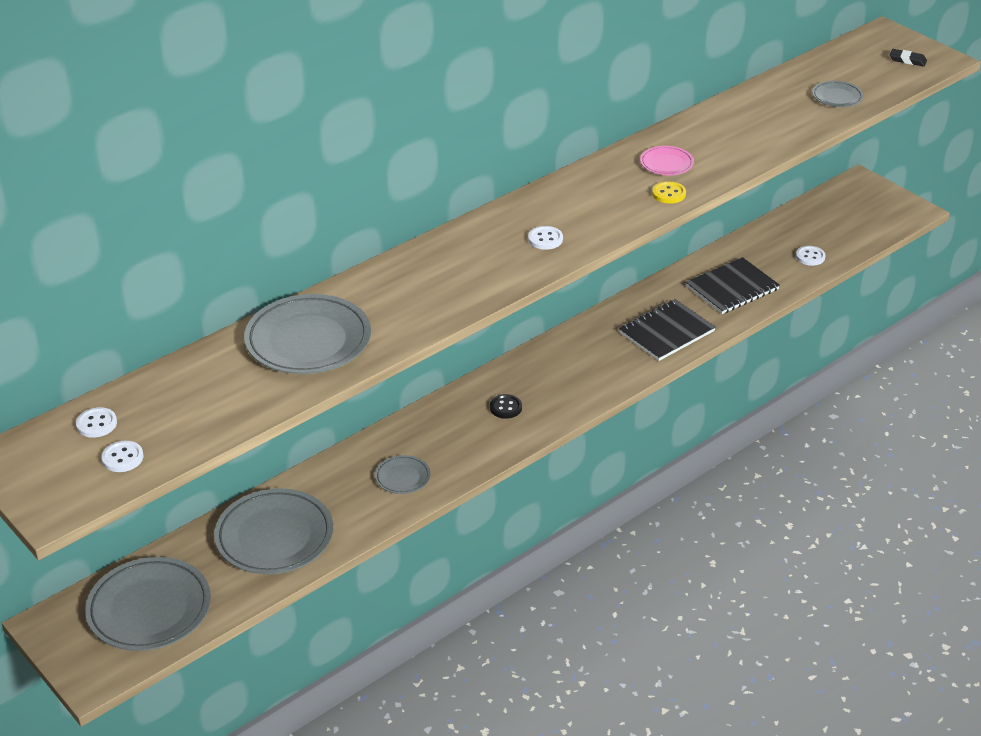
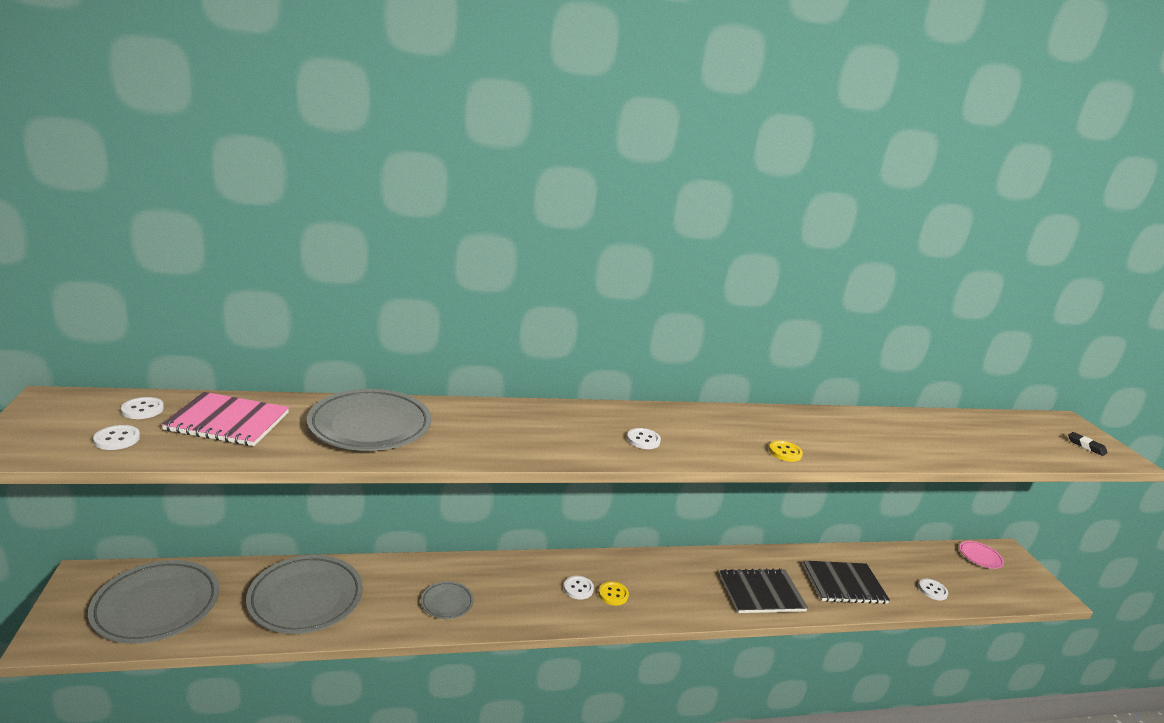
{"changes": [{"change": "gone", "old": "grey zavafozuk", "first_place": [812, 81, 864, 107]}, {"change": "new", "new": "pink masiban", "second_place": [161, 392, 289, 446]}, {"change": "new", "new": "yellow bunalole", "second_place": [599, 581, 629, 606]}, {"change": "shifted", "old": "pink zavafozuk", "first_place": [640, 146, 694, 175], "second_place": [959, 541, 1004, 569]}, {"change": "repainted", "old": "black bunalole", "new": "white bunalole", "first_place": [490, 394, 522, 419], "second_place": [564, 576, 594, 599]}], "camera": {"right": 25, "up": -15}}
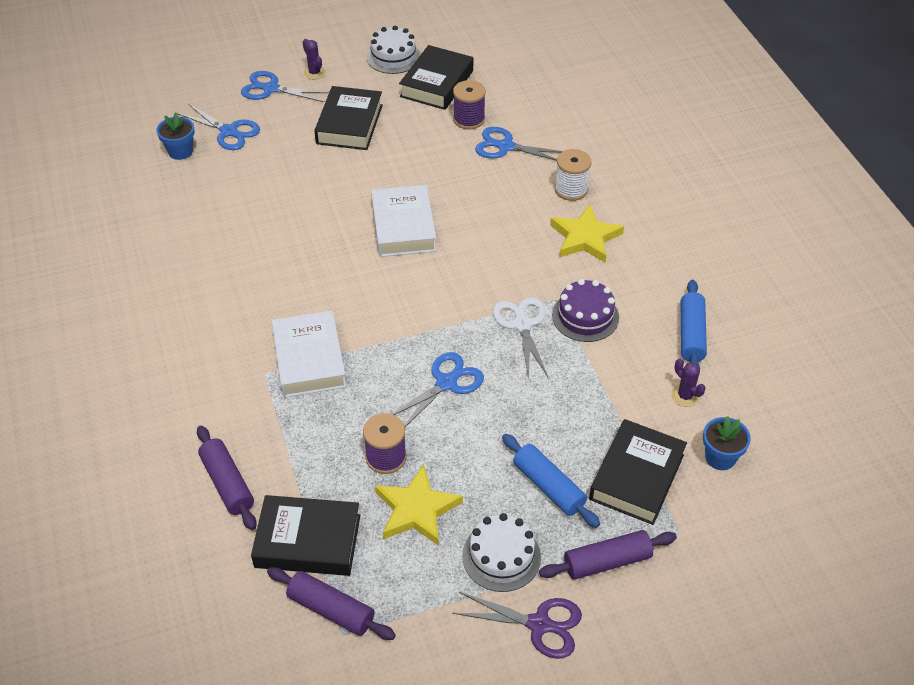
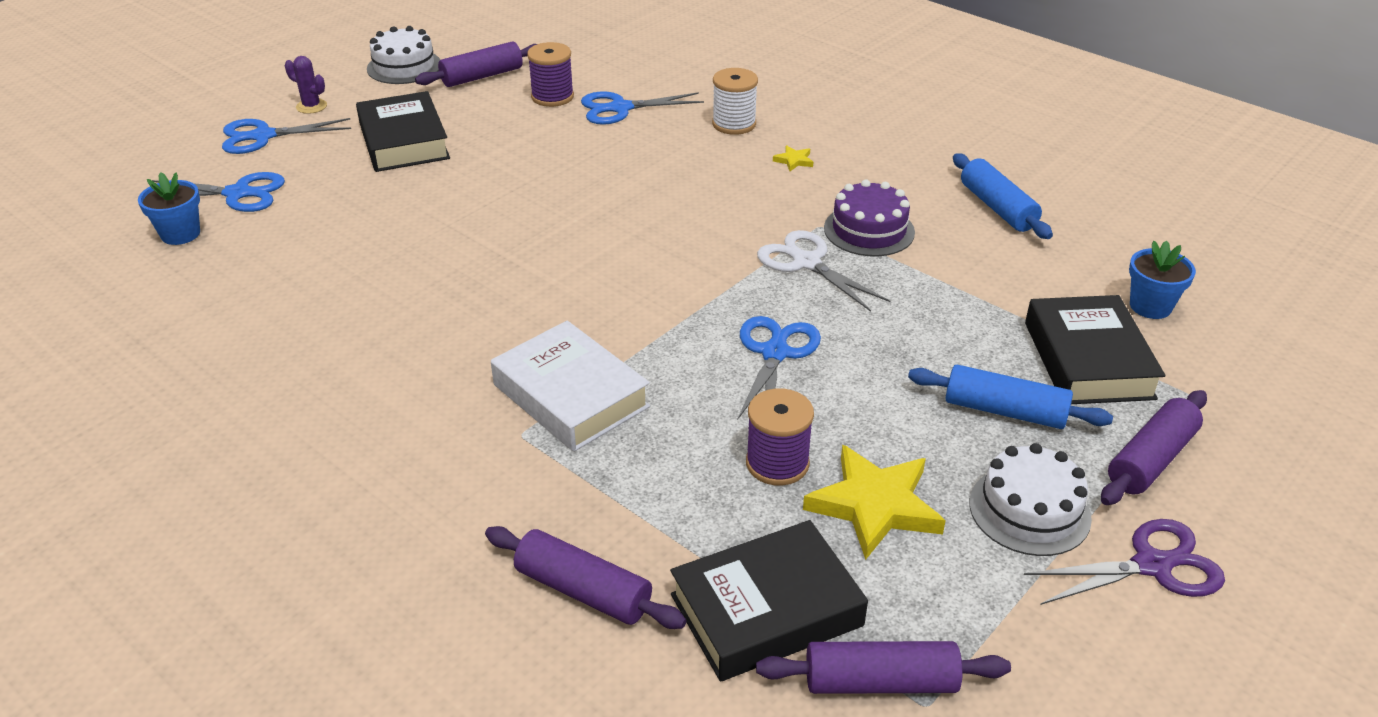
{"changes": [{"change": "gone", "old": "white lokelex", "first_place": [371, 185, 436, 257]}, {"change": "gone", "old": "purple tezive", "first_place": [671, 359, 706, 407]}, {"change": "swapped", "old": "black lokelex", "new": "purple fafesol", "first_place": [399, 45, 473, 110], "second_place": [415, 42, 537, 87]}, {"change": "scaled", "old": "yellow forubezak", "first_place": [550, 205, 624, 262], "second_place": [773, 145, 813, 171], "factor": 0.42}], "camera": {"right": -30, "up": -10}}
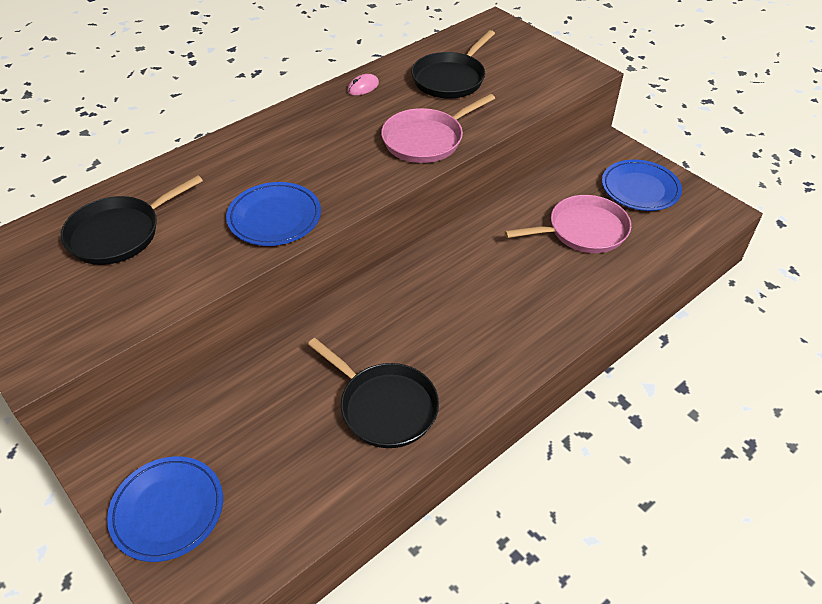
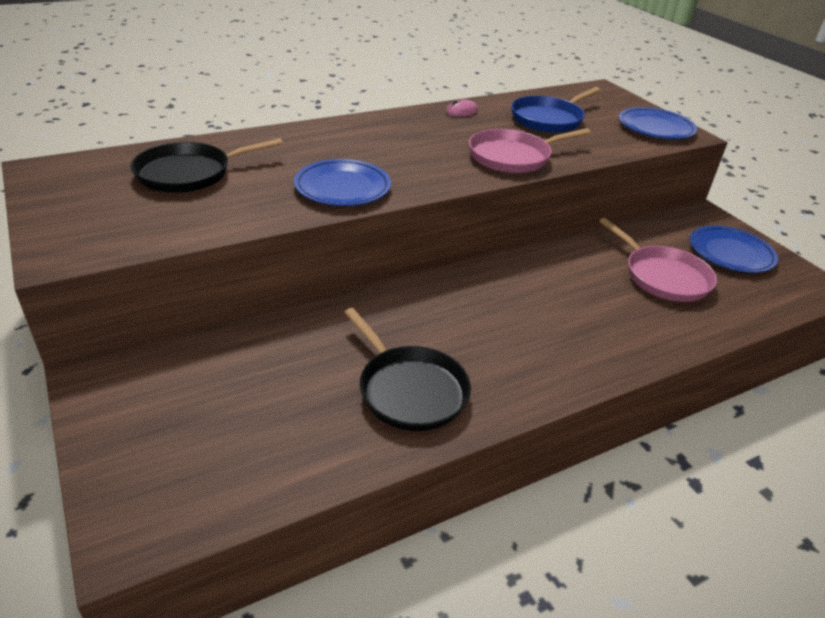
{"changes": [{"change": "shifted", "old": "blue zavafozuk", "first_place": [107, 456, 223, 562], "second_place": [619, 107, 697, 139]}, {"change": "repainted", "old": "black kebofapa", "new": "blue kebofapa", "first_place": [411, 30, 495, 98], "second_place": [511, 87, 601, 133]}, {"change": "rotated", "old": "pink kebofapa", "first_place": [505, 195, 631, 253], "second_place": [599, 218, 717, 302], "degrees": 60}], "camera": {"right": 10, "up": -10}}
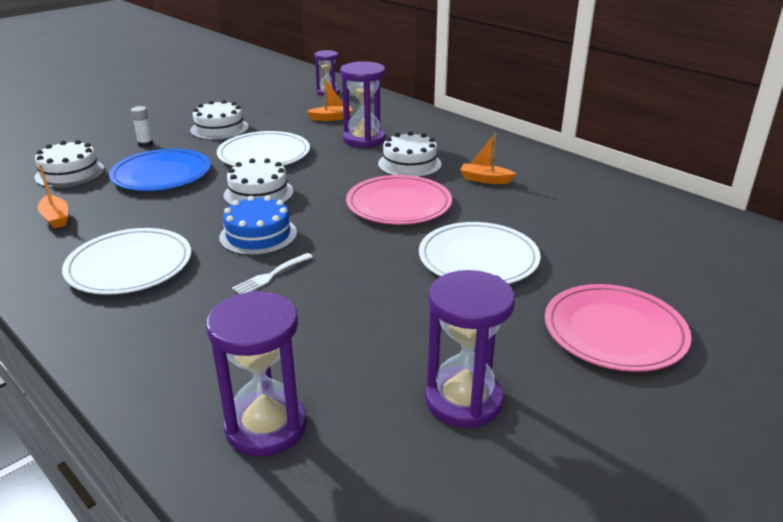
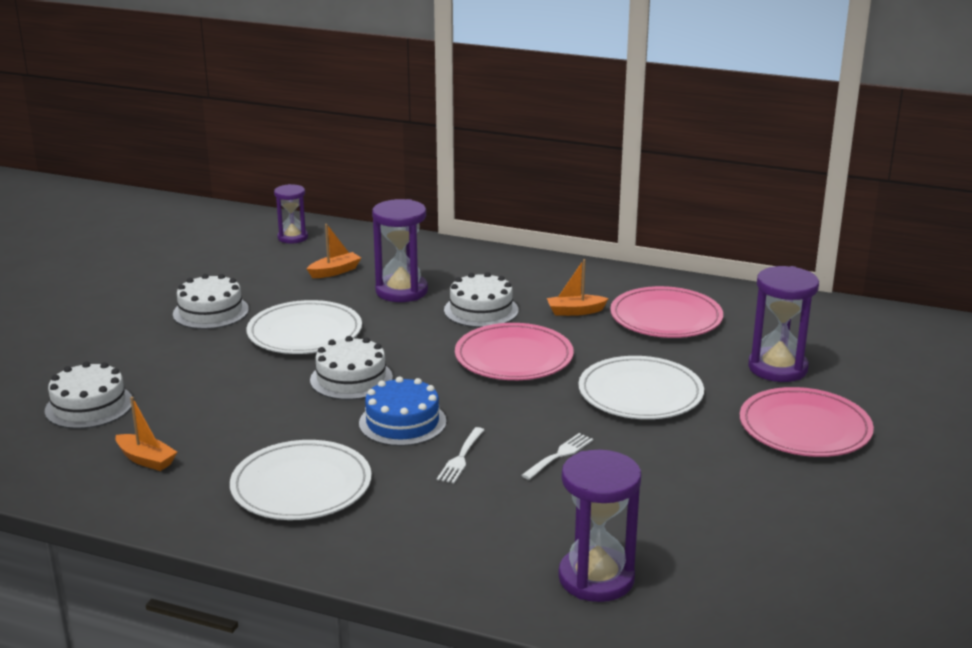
{"changes": [{"change": "gone", "old": "blue zavafozuk", "first_place": [109, 149, 211, 191]}, {"change": "gone", "old": "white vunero", "first_place": [131, 106, 153, 147]}, {"change": "new", "new": "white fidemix", "second_place": [521, 433, 593, 480]}, {"change": "new", "new": "pink zavafozuk", "second_place": [610, 286, 723, 338]}, {"change": "shifted", "old": "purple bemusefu", "first_place": [425, 270, 515, 428], "second_place": [748, 266, 819, 382]}], "camera": {"right": -25, "up": -5}}
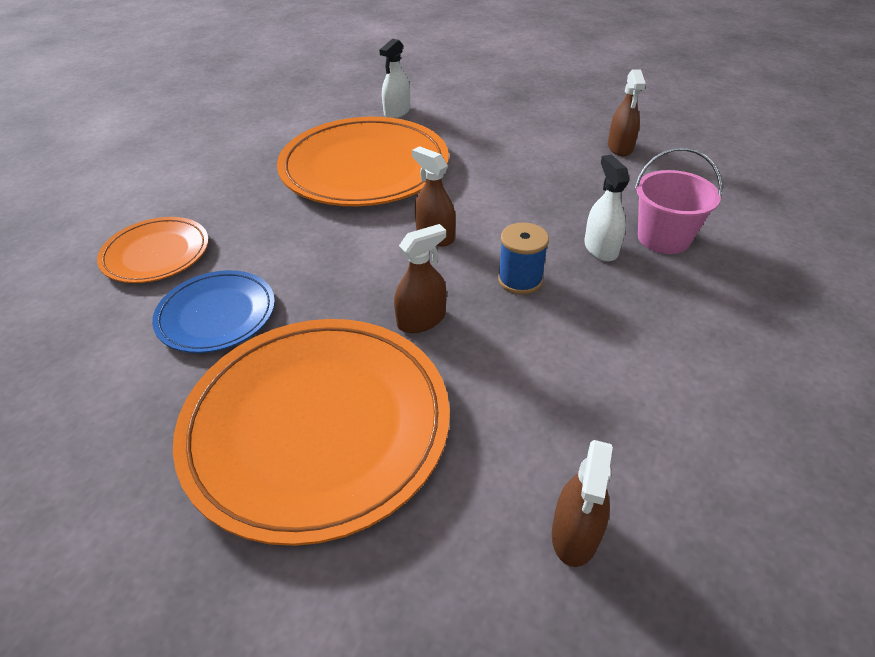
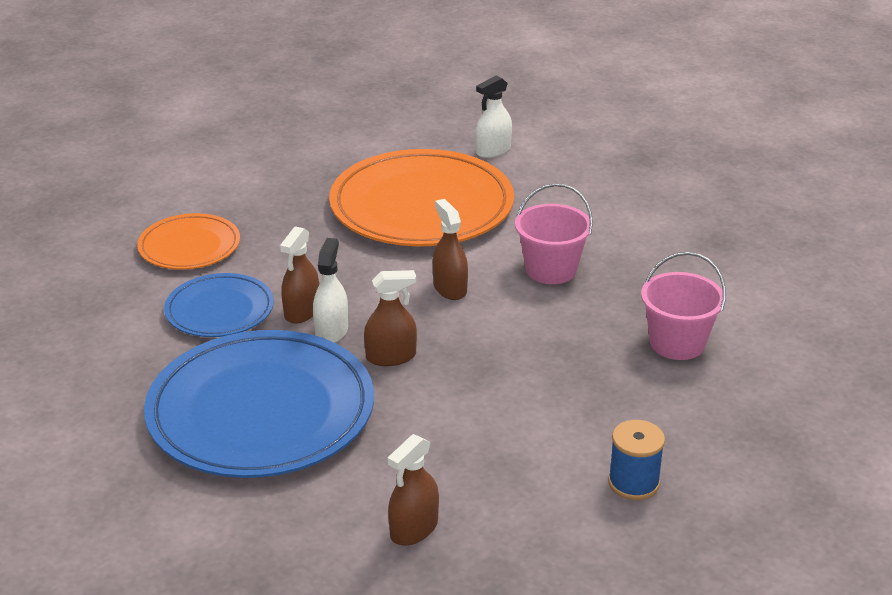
{"changes": [{"change": "new", "new": "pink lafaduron", "second_place": [515, 183, 593, 284]}, {"change": "shifted", "old": "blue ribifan", "first_place": [498, 222, 549, 294], "second_place": [608, 420, 665, 500]}, {"change": "shifted", "old": "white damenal", "first_place": [584, 155, 629, 262], "second_place": [313, 238, 348, 343]}, {"change": "shifted", "old": "brown damenal", "first_place": [608, 69, 646, 156], "second_place": [280, 226, 319, 324]}, {"change": "repainted", "old": "orange zavafozuk", "new": "blue zavafozuk", "first_place": [173, 319, 450, 546], "second_place": [144, 330, 374, 478]}], "camera": {"right": 20, "up": -10}}
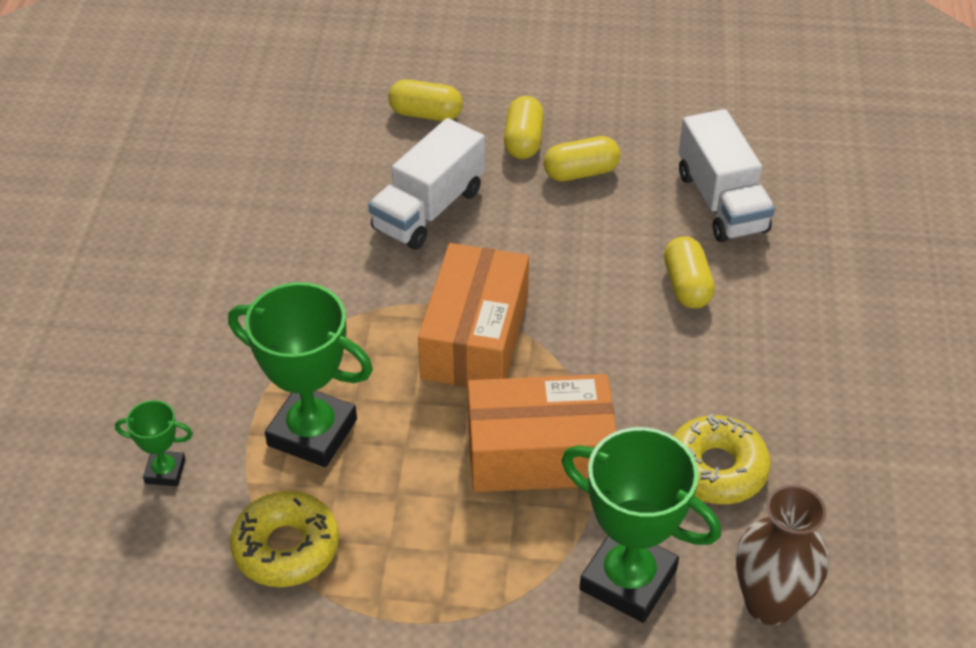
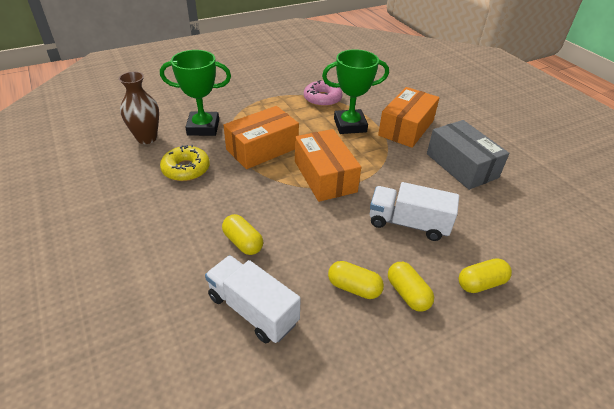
{"changes": [{"change": "gone", "old": "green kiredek", "first_place": [115, 400, 193, 486]}, {"change": "new", "new": "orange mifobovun", "second_place": [378, 87, 440, 148]}, {"change": "new", "new": "grey mifobovun", "second_place": [427, 120, 509, 190]}, {"change": "repainted", "old": "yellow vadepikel", "new": "pink vadepikel", "first_place": [230, 491, 339, 587], "second_place": [304, 80, 342, 107]}, {"change": "rotated", "old": "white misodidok", "first_place": [368, 118, 485, 250], "second_place": [370, 182, 459, 241], "degrees": -75}, {"change": "rotated", "old": "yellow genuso", "first_place": [544, 136, 620, 181], "second_place": [328, 261, 384, 299], "degrees": 75}], "camera": {"right": 145, "up": -5}}
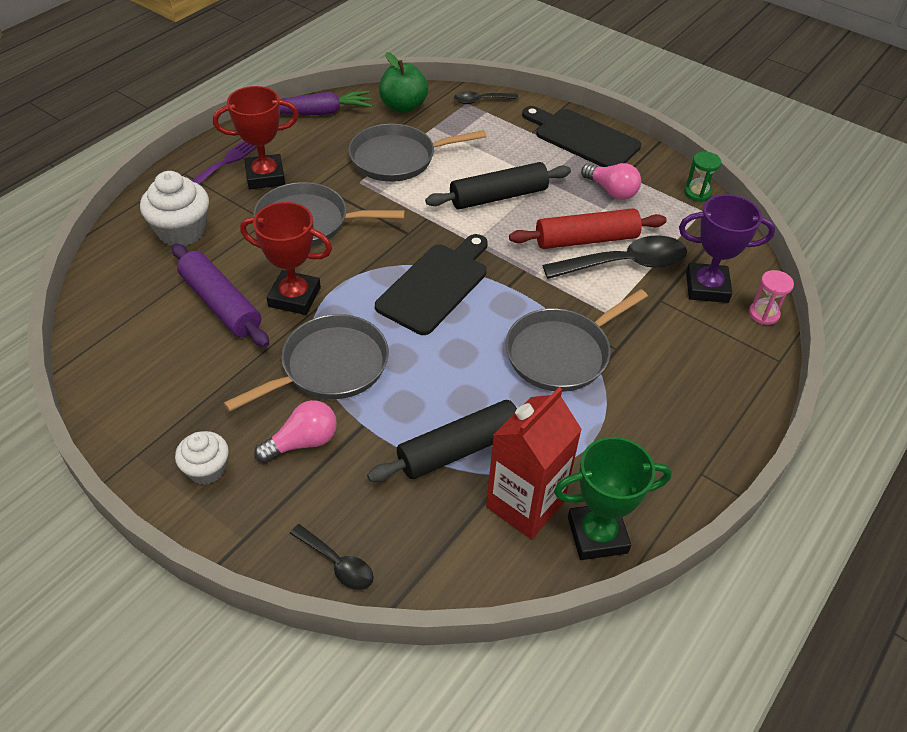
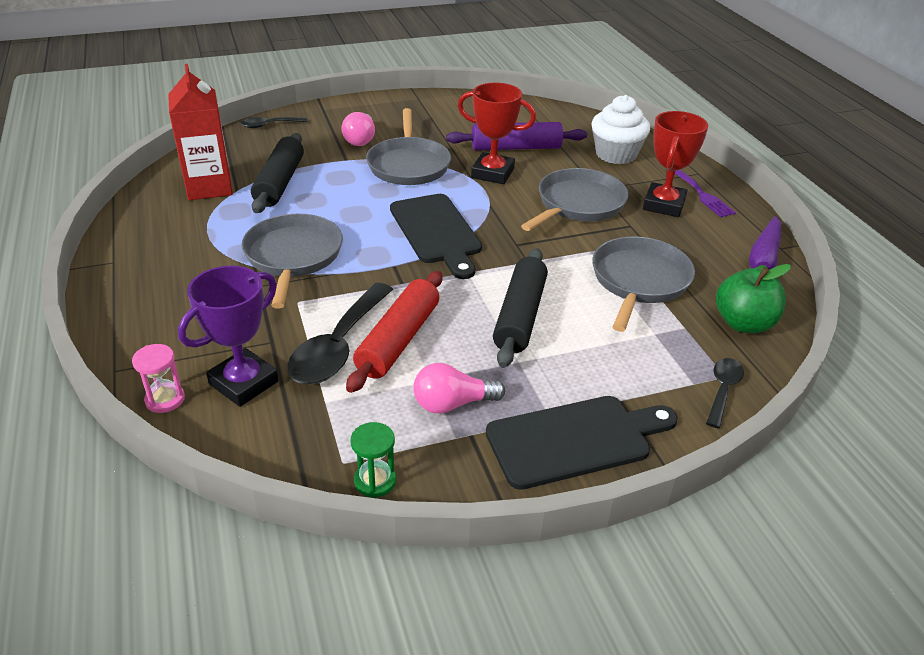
{"changes": [{"change": "gone", "old": "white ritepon", "first_place": [175, 431, 229, 485]}, {"change": "gone", "old": "green kiredek", "first_place": [554, 437, 672, 560]}, {"change": "rotated", "old": "red kiredek", "first_place": [240, 202, 332, 315], "second_place": [458, 83, 536, 184], "degrees": 60}], "camera": {"right": 125, "up": -10}}
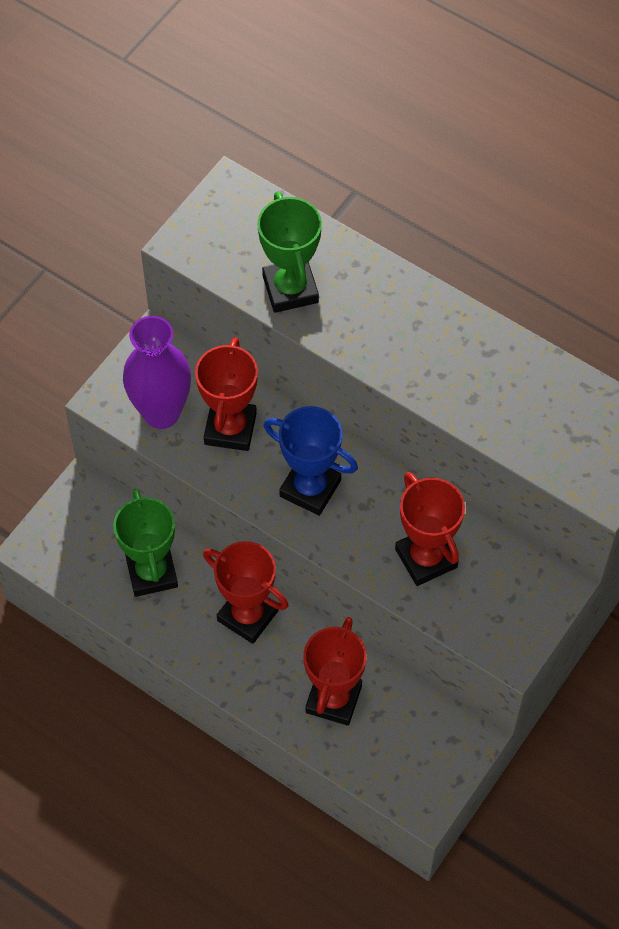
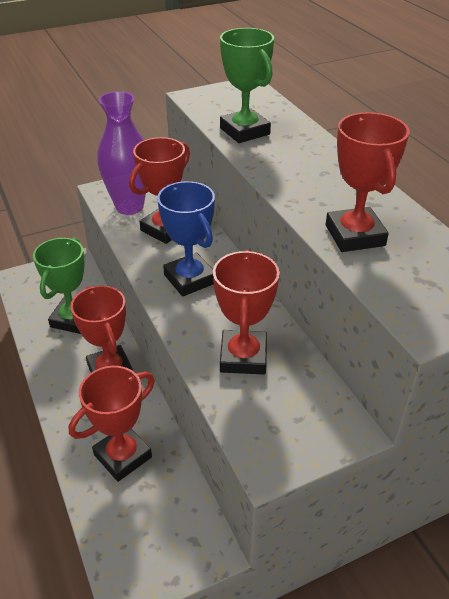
{"changes": [{"change": "new", "new": "red kiredek", "second_place": [326, 112, 410, 252]}, {"change": "rotated", "old": "green kiredek", "first_place": [257, 191, 322, 313], "second_place": [220, 28, 274, 143], "degrees": -45}], "camera": {"right": 30, "up": -20}}
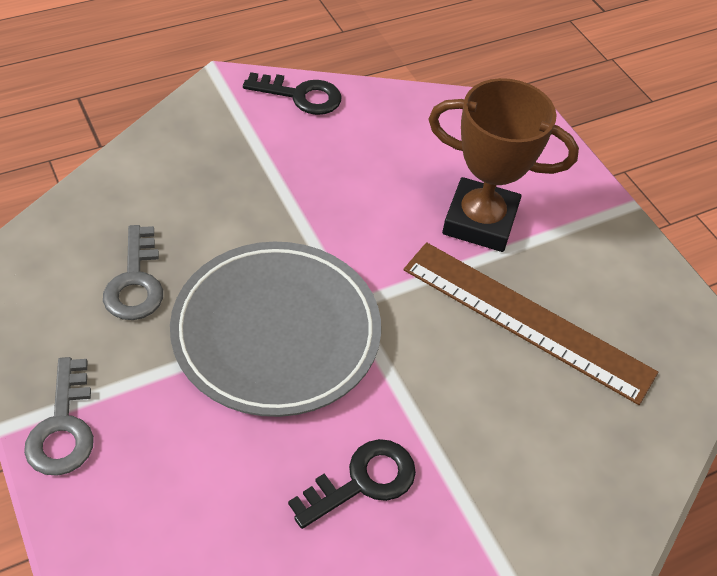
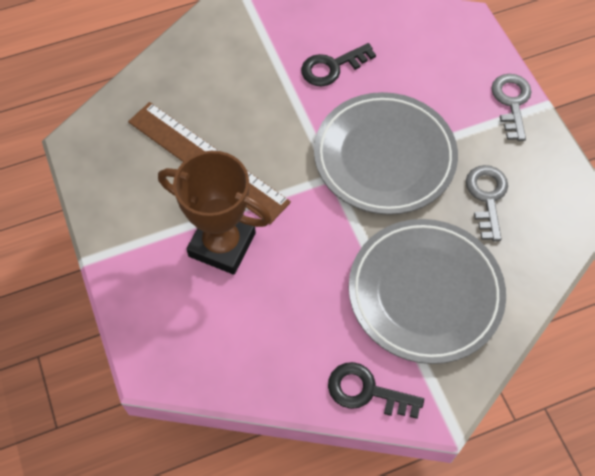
{"changes": [{"change": "new", "new": "grey zavafozuk", "second_place": [349, 219, 506, 364]}], "camera": {"right": -170, "up": 10}}
